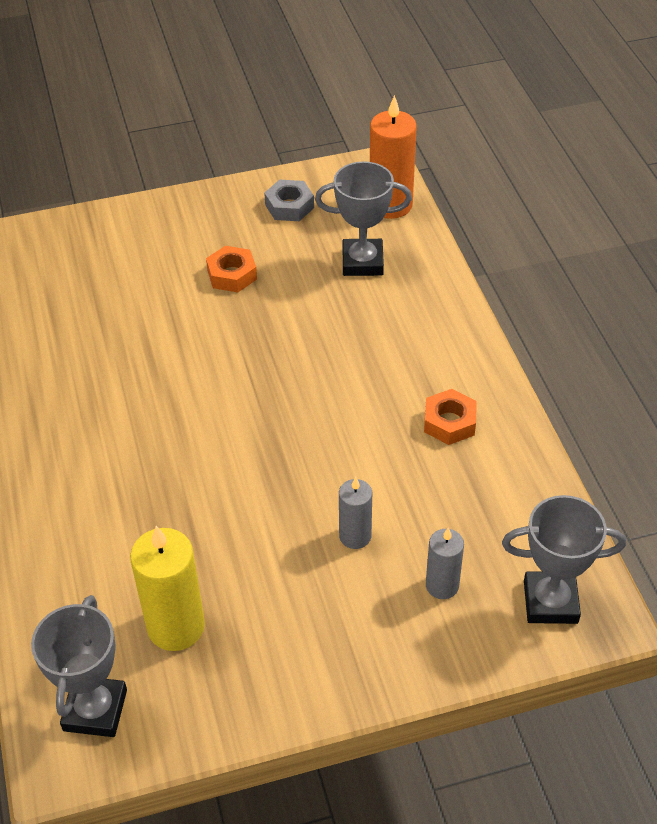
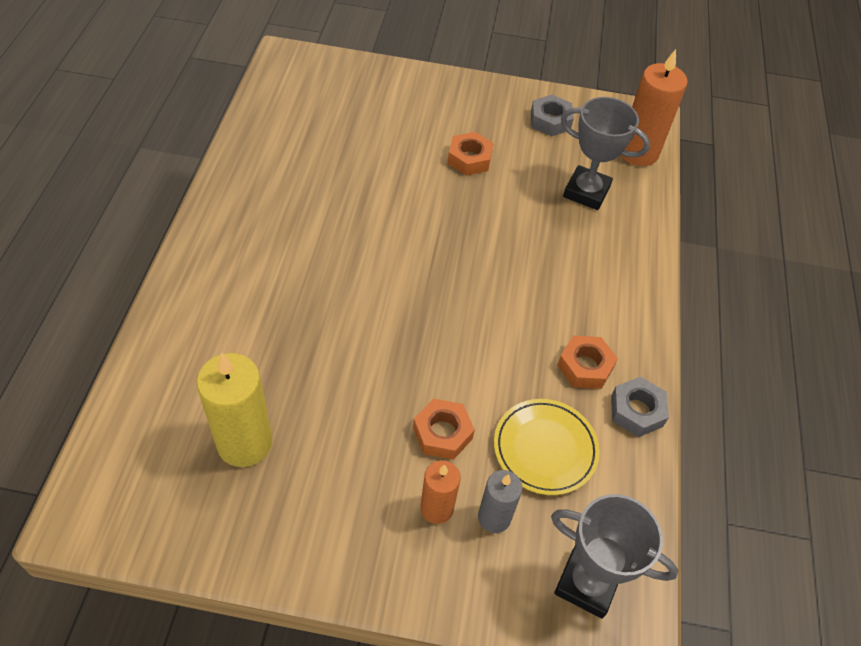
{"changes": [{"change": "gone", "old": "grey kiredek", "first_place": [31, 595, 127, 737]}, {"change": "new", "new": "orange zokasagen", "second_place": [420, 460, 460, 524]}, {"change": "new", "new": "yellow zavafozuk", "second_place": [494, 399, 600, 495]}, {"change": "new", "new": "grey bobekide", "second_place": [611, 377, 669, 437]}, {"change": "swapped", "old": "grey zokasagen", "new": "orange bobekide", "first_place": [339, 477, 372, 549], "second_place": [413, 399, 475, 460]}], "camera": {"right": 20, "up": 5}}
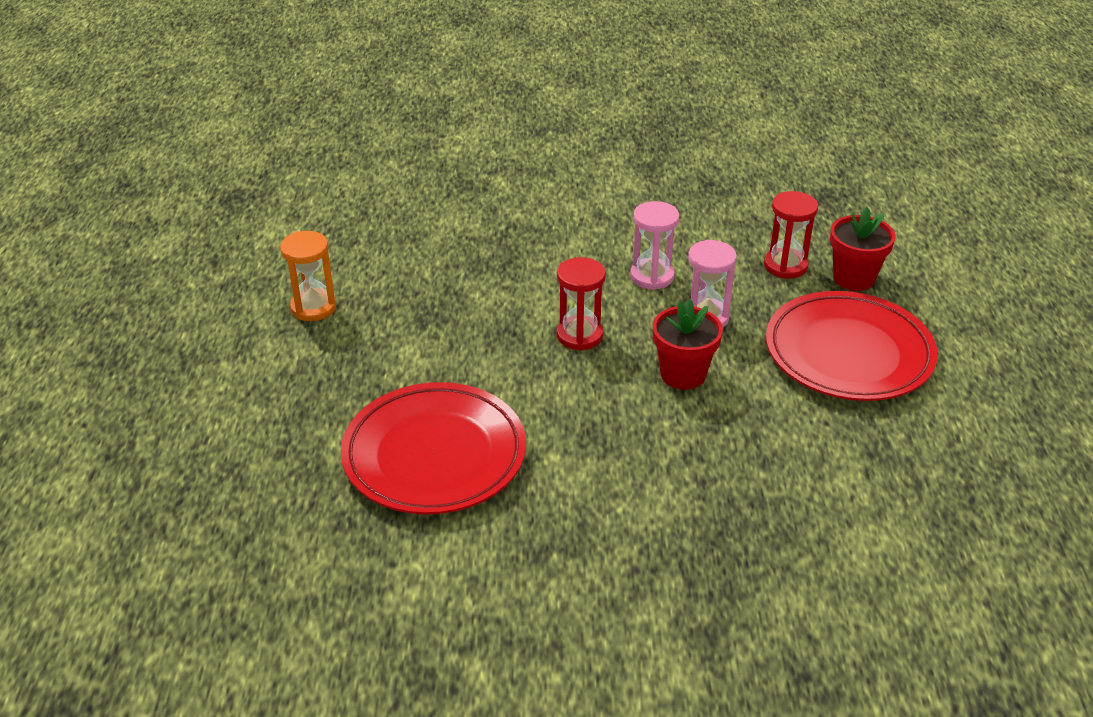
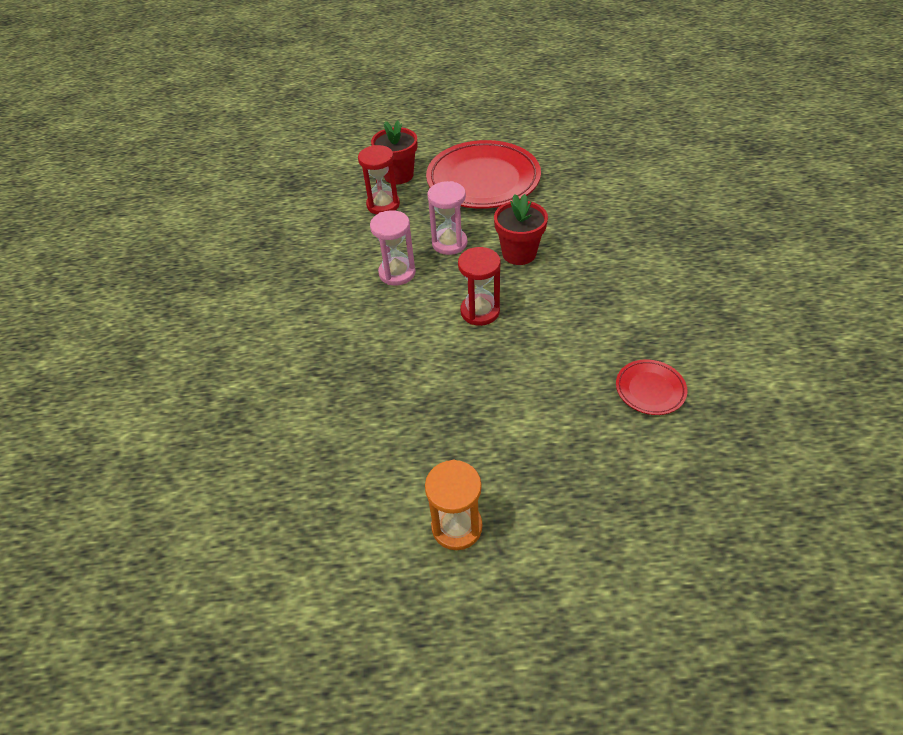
{"changes": [{"change": "scaled", "old": "red zavafozuk", "first_place": [341, 382, 526, 515], "second_place": [616, 360, 687, 415], "factor": 0.44}], "camera": {"right": -90, "up": 10}}
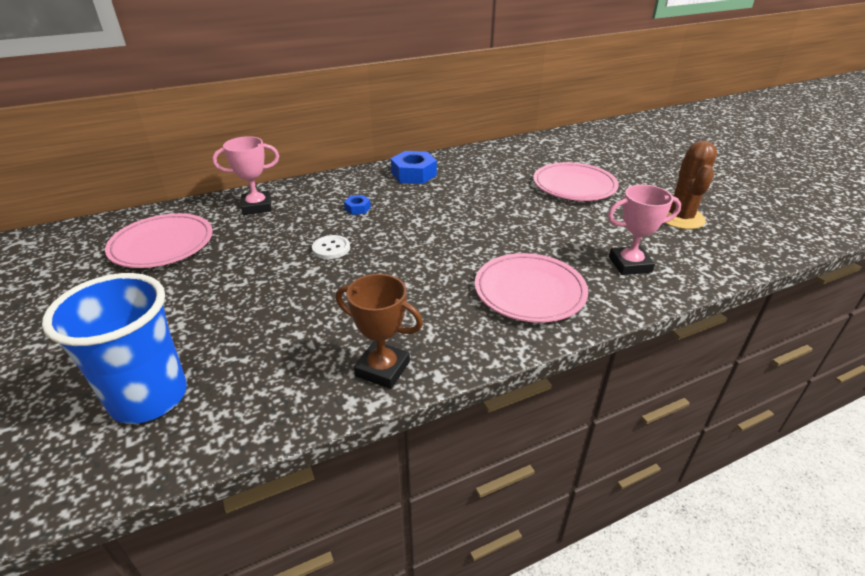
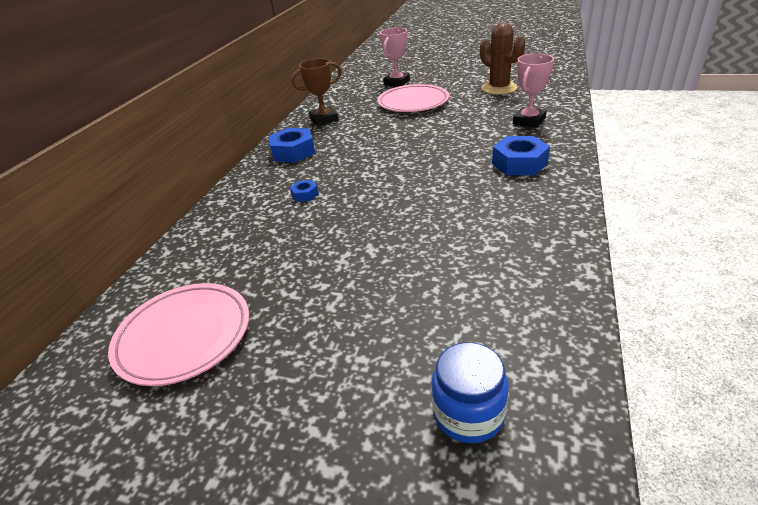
{"changes": [{"change": "gone", "old": "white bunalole", "first_place": [312, 235, 350, 259]}, {"change": "shifted", "old": "pink kiredek", "first_place": [212, 136, 279, 215], "second_place": [380, 28, 410, 87]}, {"change": "shifted", "old": "brown kiredek", "first_place": [336, 274, 423, 389], "second_place": [291, 58, 342, 126]}, {"change": "swapped", "old": "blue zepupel", "new": "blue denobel", "first_place": [42, 273, 187, 424], "second_place": [432, 342, 508, 443]}, {"change": "swapped", "old": "pink zavafozuk", "new": "blue bobekide", "first_place": [475, 253, 588, 323], "second_place": [492, 136, 550, 175]}], "camera": {"right": -45, "up": 0}}
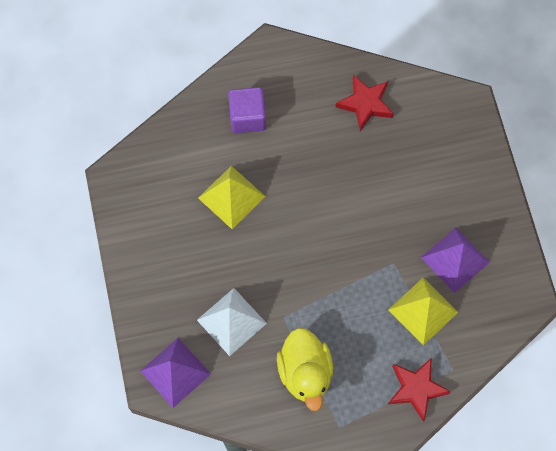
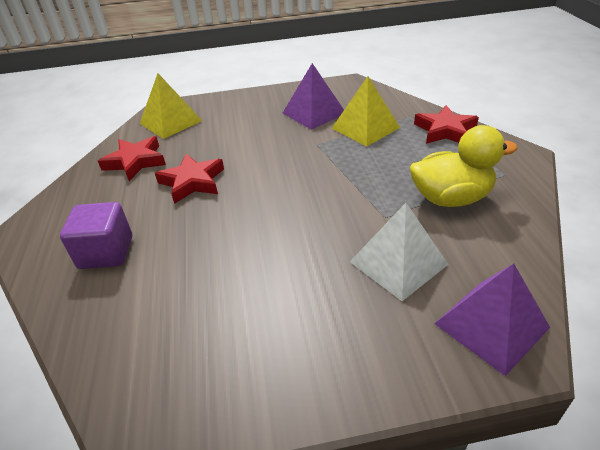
{"changes": [{"change": "new", "new": "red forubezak", "second_place": [155, 154, 224, 204]}, {"change": "shifted", "old": "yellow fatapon", "first_place": [198, 166, 266, 229], "second_place": [140, 73, 202, 139]}], "camera": {"right": -85, "up": -30}}
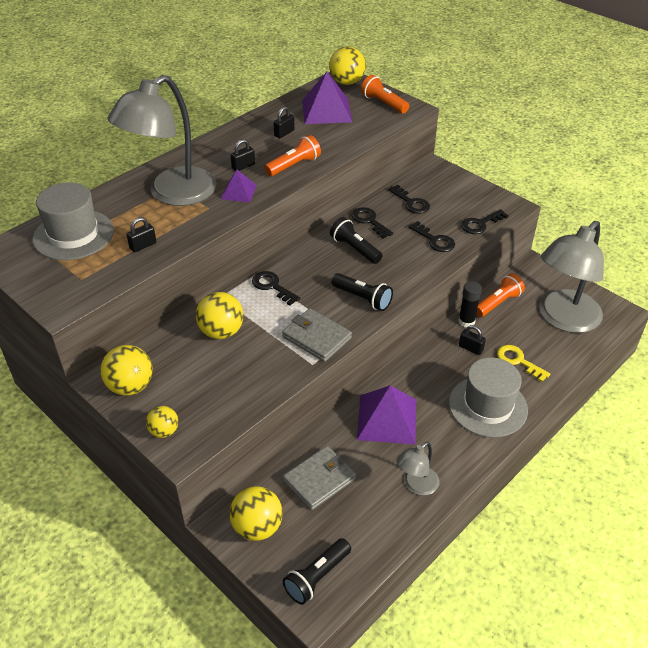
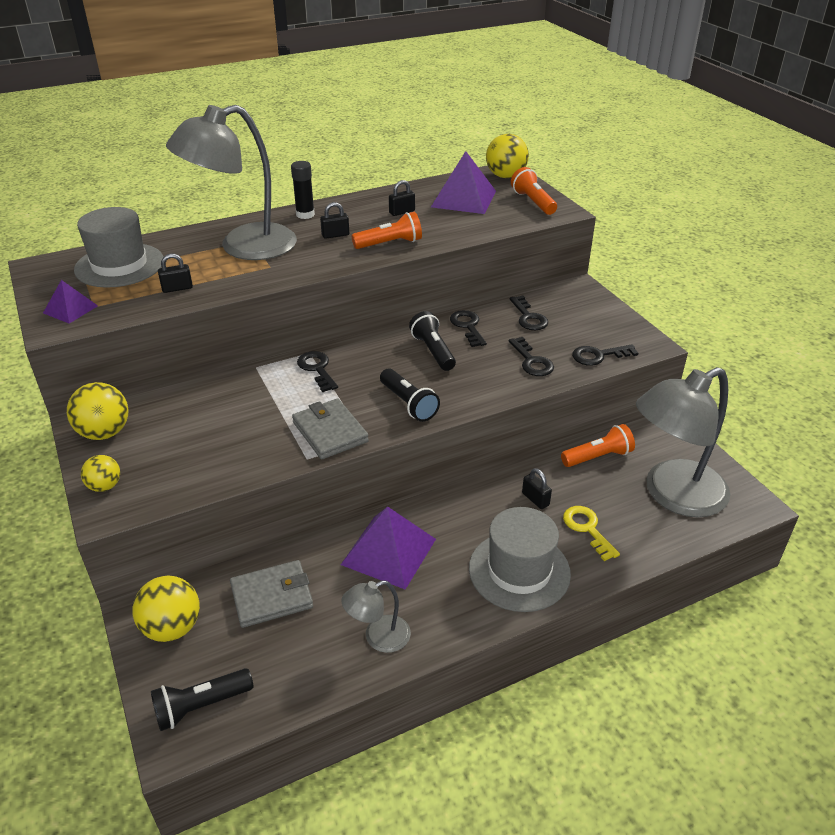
{"changes": [{"change": "gone", "old": "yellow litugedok", "first_place": [196, 292, 243, 339]}, {"change": "shifted", "old": "purple fatapon", "first_place": [221, 170, 257, 202], "second_place": [43, 280, 98, 323]}, {"change": "shifted", "old": "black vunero", "first_place": [458, 281, 482, 327], "second_place": [291, 161, 315, 219]}], "camera": {"right": 20, "up": -5}}
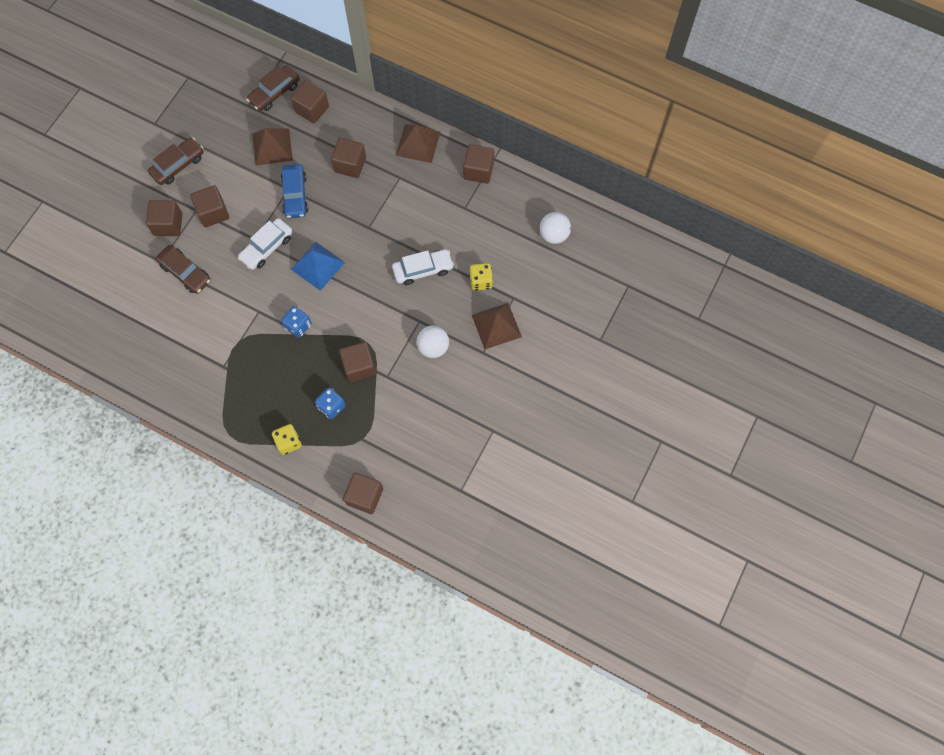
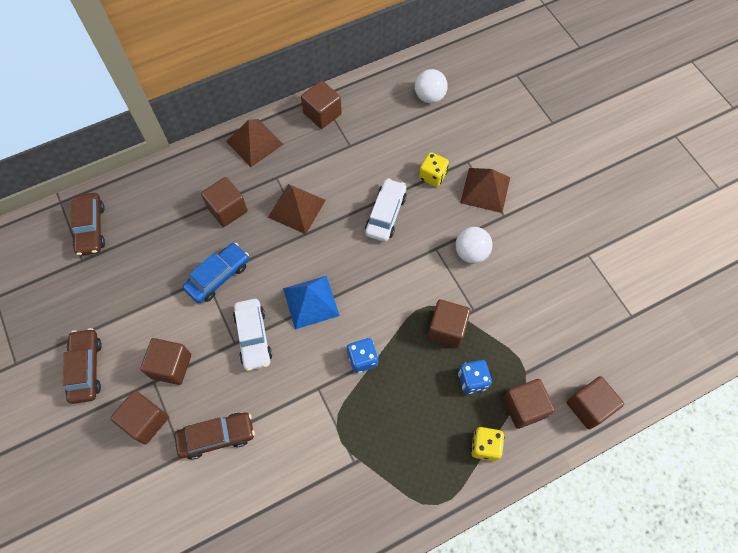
{"changes": [{"change": "shifted", "old": "brown fatapon", "first_place": [252, 128, 293, 166], "second_place": [268, 184, 326, 234]}, {"change": "shifted", "old": "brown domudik", "first_place": [291, 80, 329, 123], "second_place": [503, 379, 555, 429]}, {"change": "rotated", "old": "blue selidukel", "first_place": [281, 164, 309, 219], "second_place": [183, 243, 249, 303], "degrees": -75}], "camera": {"right": -55, "up": -5}}
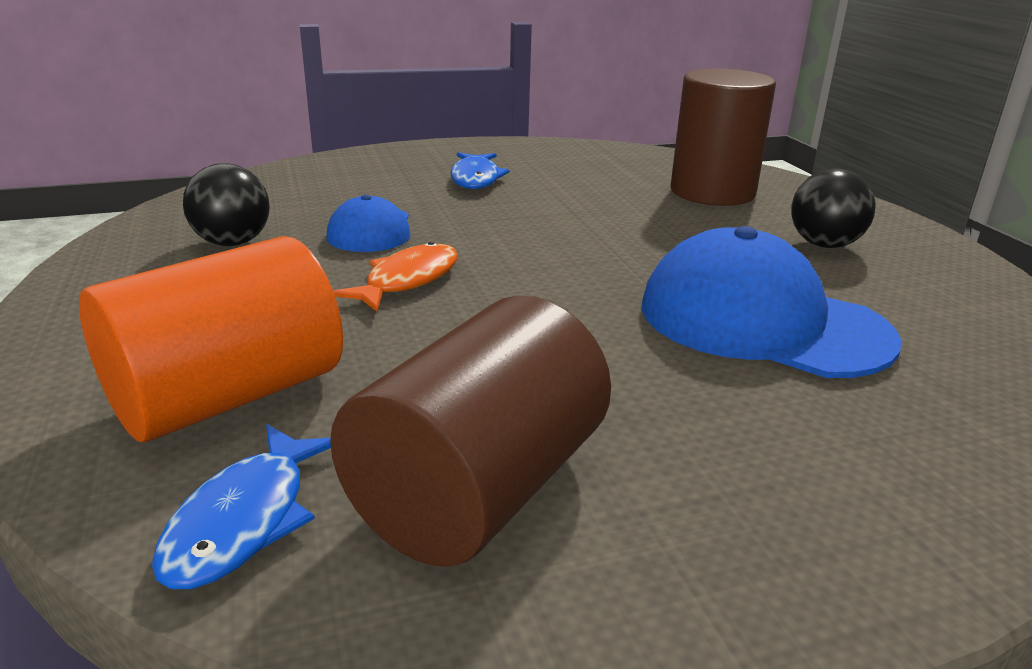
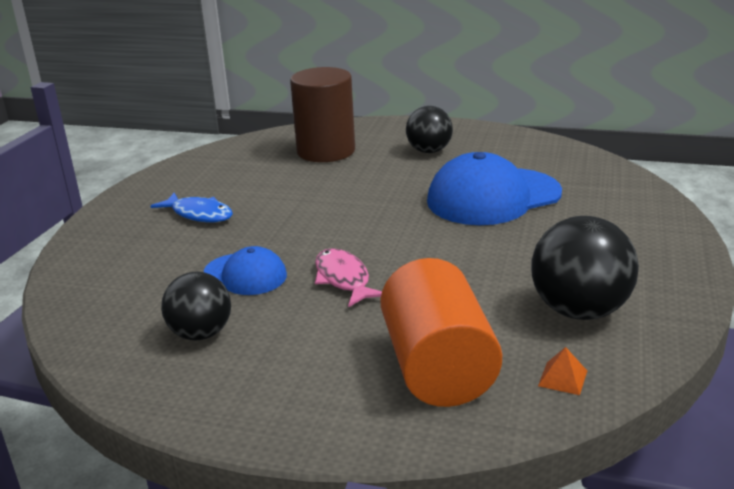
{"changes": [{"change": "swapped", "old": "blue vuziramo", "new": "orange fatapon", "first_place": [152, 424, 331, 589], "second_place": [538, 347, 587, 395]}, {"change": "swapped", "old": "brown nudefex", "new": "black litugedok", "first_place": [330, 296, 611, 567], "second_place": [531, 216, 639, 320]}, {"change": "repainted", "old": "orange vuziramo", "new": "pink vuziramo", "first_place": [333, 242, 458, 312], "second_place": [315, 248, 382, 307]}], "camera": {"right": -55, "up": 0}}
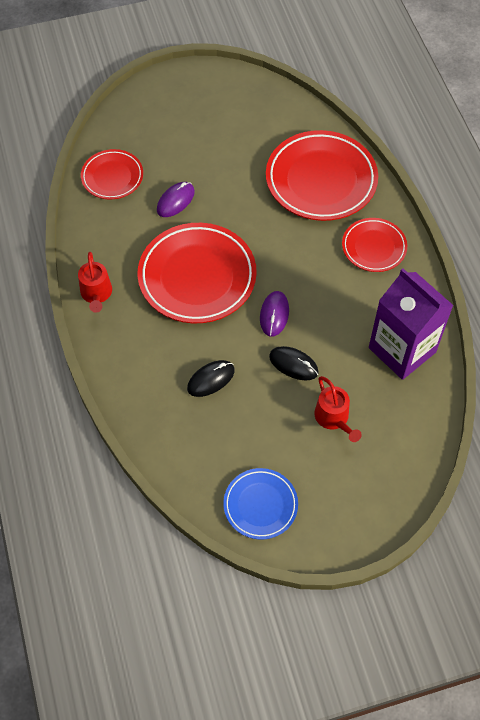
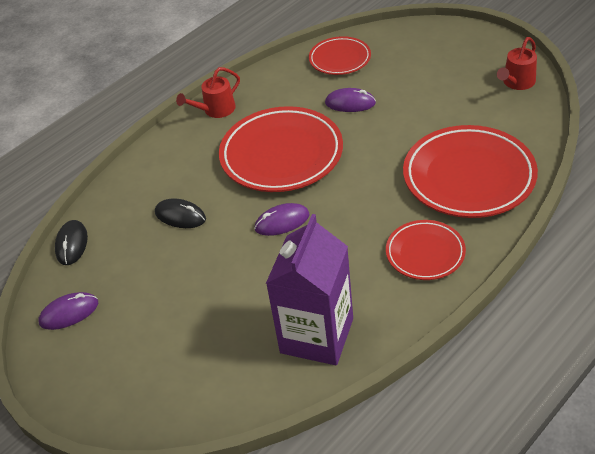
{"changes": [{"change": "shifted", "old": "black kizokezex", "first_place": [269, 346, 319, 380], "second_place": [55, 220, 88, 265]}, {"change": "shifted", "old": "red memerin", "first_place": [314, 376, 362, 442], "second_place": [497, 37, 537, 90]}, {"change": "swapped", "old": "blue zavafozuk", "new": "purple kizokezex", "first_place": [223, 468, 298, 540], "second_place": [39, 292, 98, 330]}], "camera": {"right": 65, "up": -15}}
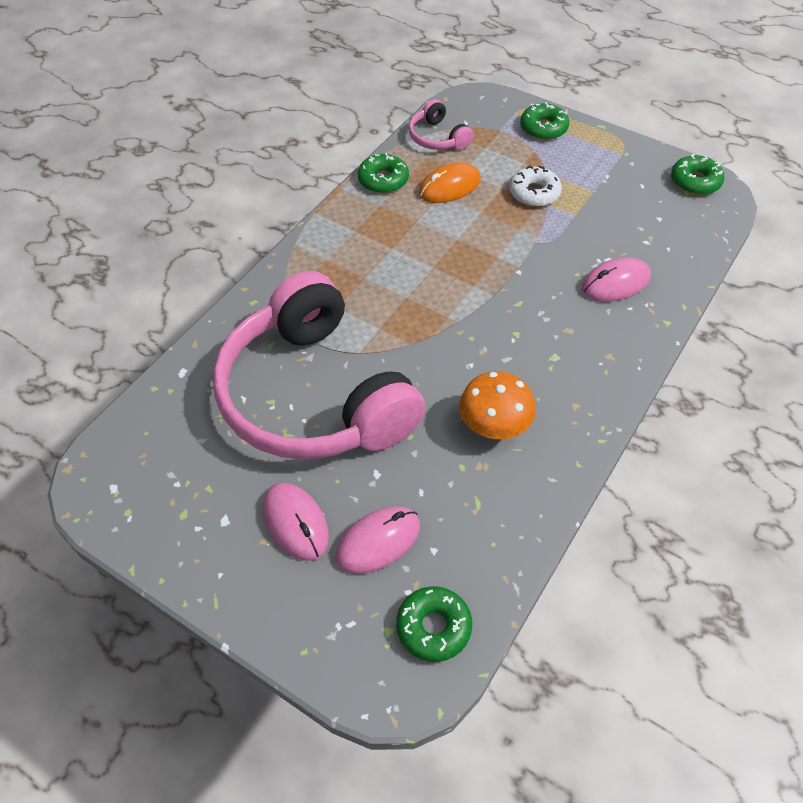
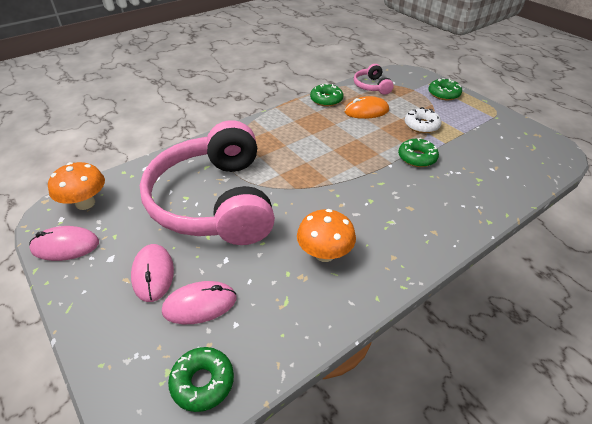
{"changes": [{"change": "new", "new": "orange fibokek", "second_place": [48, 162, 105, 210]}, {"change": "shifted", "old": "pink kizokezex", "first_place": [582, 257, 651, 302], "second_place": [29, 226, 99, 261]}, {"change": "shifted", "old": "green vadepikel", "first_place": [671, 154, 724, 195], "second_place": [398, 138, 439, 167]}], "camera": {"right": 20, "up": -10}}
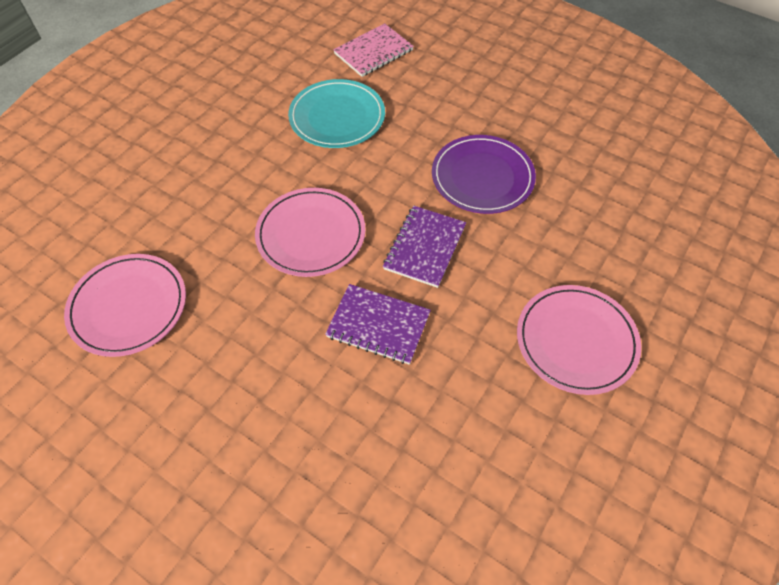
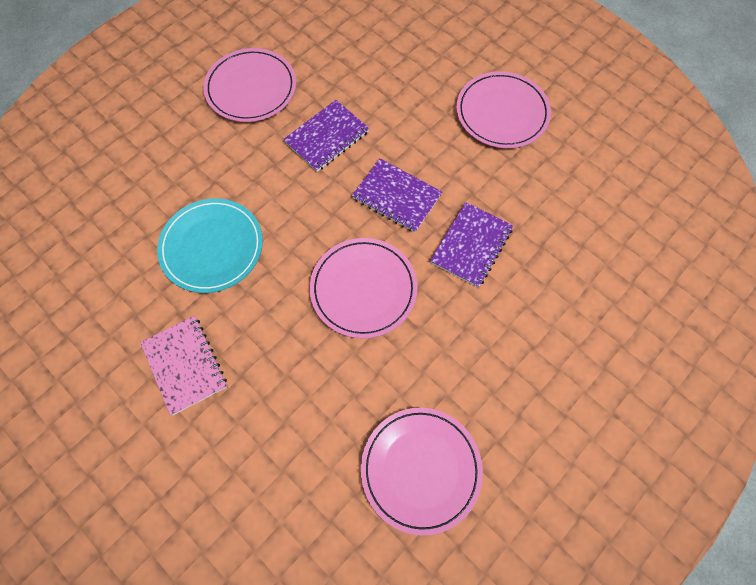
{"changes": [{"change": "new", "new": "pink zavafozuk", "second_place": [203, 48, 296, 122]}, {"change": "shifted", "old": "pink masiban", "first_place": [333, 23, 414, 77], "second_place": [140, 316, 227, 416]}, {"change": "swapped", "old": "purple zavafozuk", "new": "purple masiban", "first_place": [432, 135, 536, 214], "second_place": [283, 100, 369, 172]}], "camera": {"right": -80, "up": 10}}
